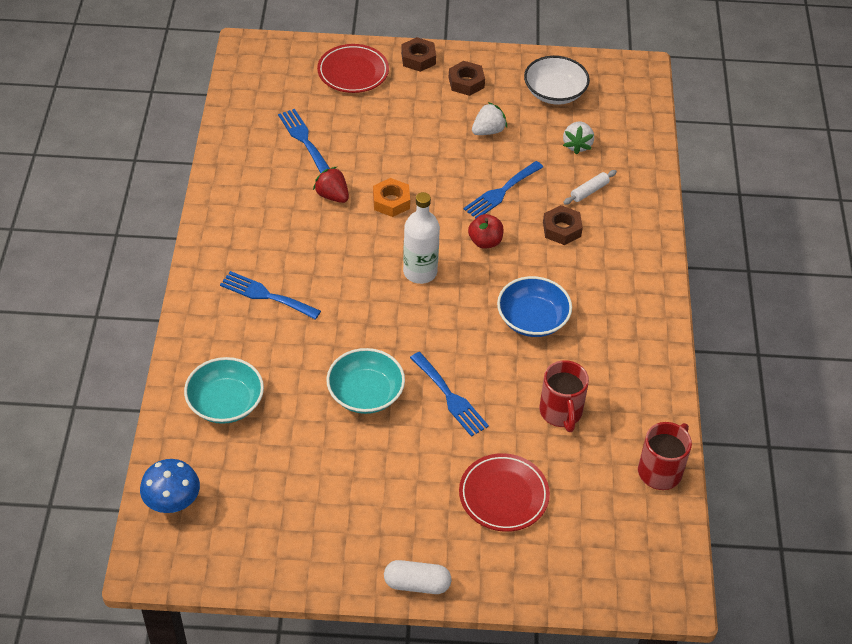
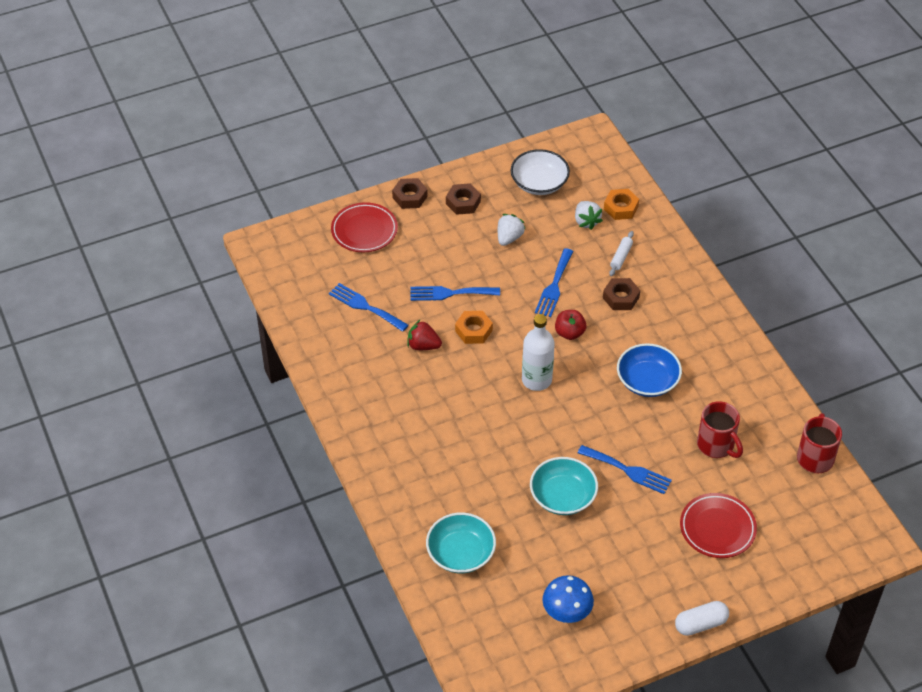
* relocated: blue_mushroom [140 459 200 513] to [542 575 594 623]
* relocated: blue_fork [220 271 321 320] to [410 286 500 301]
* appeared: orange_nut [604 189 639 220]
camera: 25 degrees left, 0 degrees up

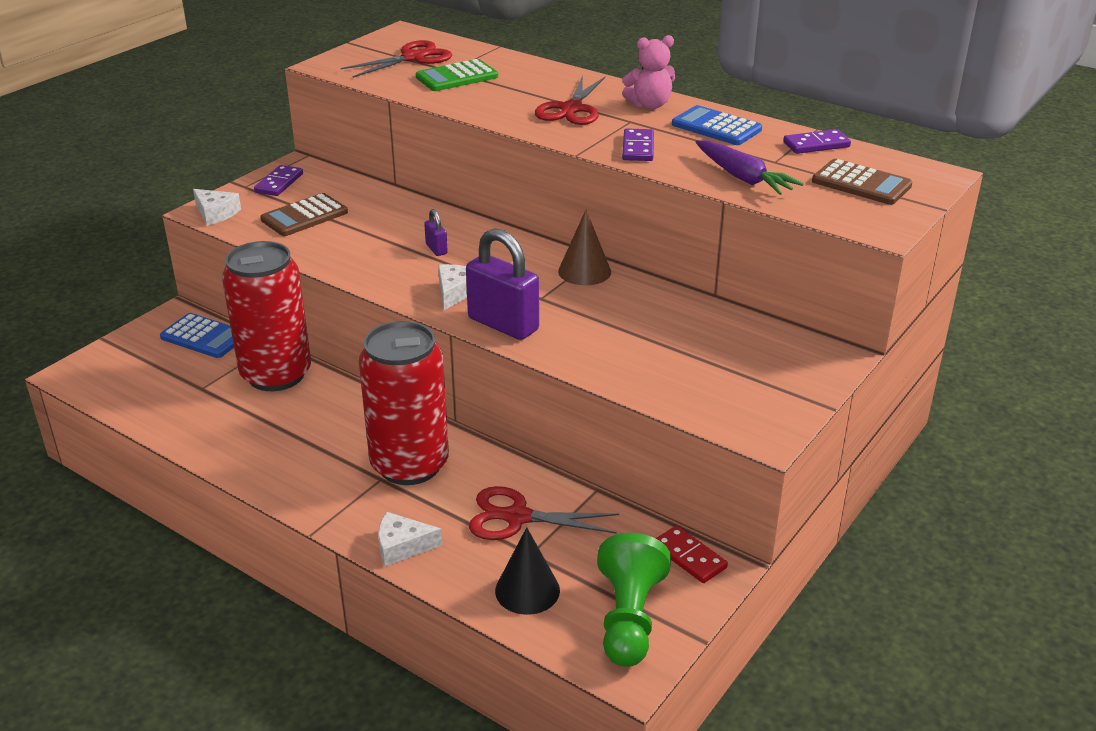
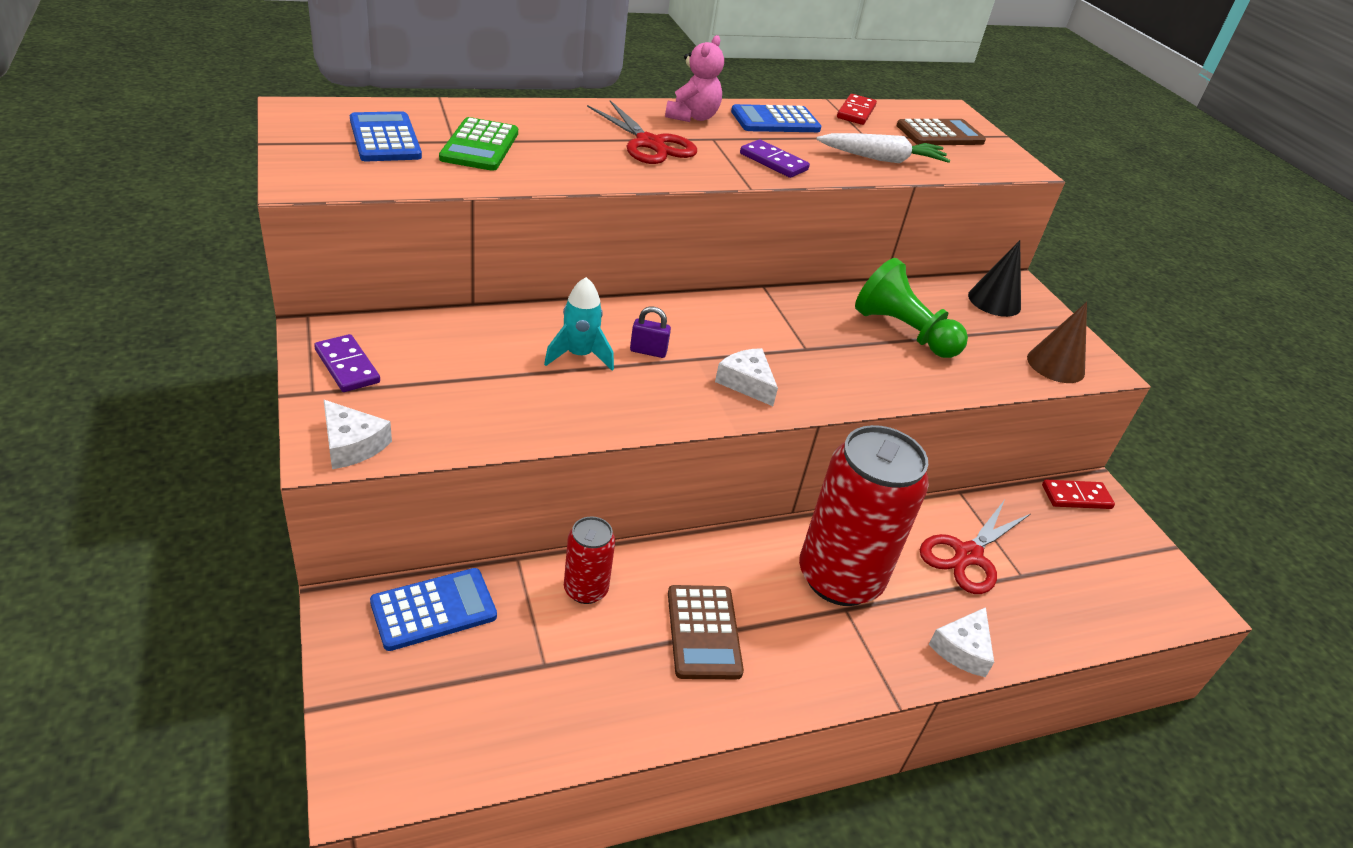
* spun: white_cheese [193 189 241 226] = [324 400 392 469] 60 degrees clockwise
* size: red_can [222 241 311 391] = [564 516 615 604] x0.48
* relocated: brown_calculator [260 193 348 236] to [668 585 744 679]
* exchanged: red_scissors [341 40 452 78] to blue_calculator [350 111 422 161]
* missing: purple_padlock [466 228 539 340]
* relocated: black_cone [495 527 560 615] to [968 240 1021 317]
* relocated: brown_cone [558 210 611 285] to [1027 302 1087 383]
* relocated: green_pawn [597 533 671 667] to [855 258 968 358]
* colour: purple_carrot [696 140 804 195] to white_carrot [816 133 950 163]
* colour: purple_domino [783 129 851 154] to red_domino [837 94 877 125]
* appeared: turquoise_rocket [544 277 614 371]
camera: 60 degrees left, 5 degrees up

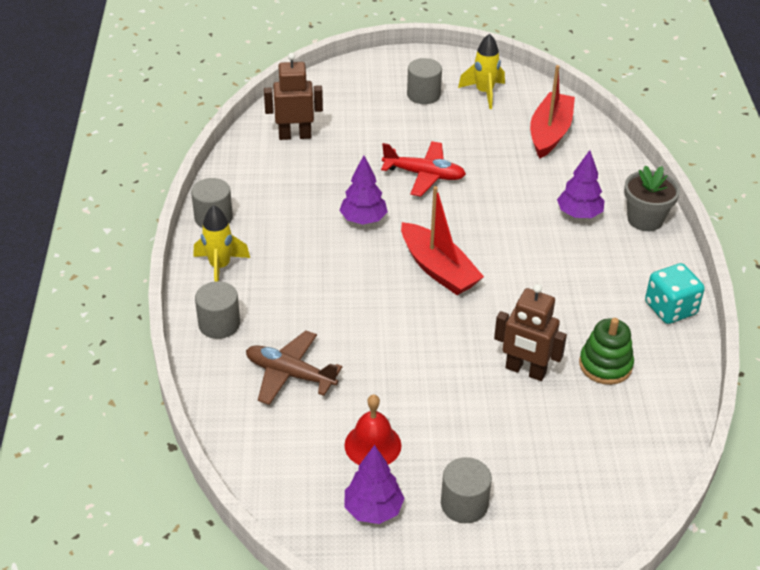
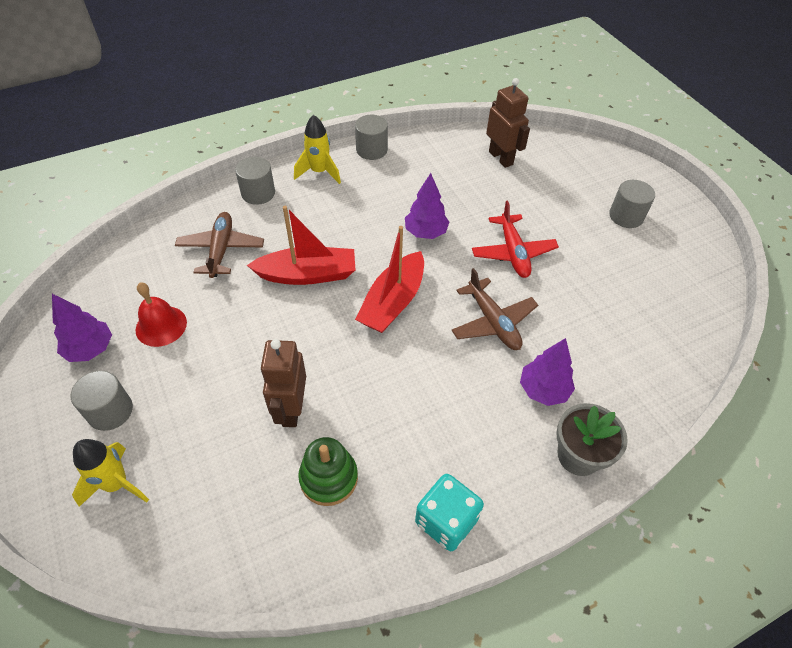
* relocated: yellow_rocket [458 34 505 109] to [72 439 149 507]
* relocated: red_boat [530 65 575 158] to [247 206 355 285]
* appeared: brown_plane [451 268 538 350]
camera: 65 degrees right, 10 degrees up

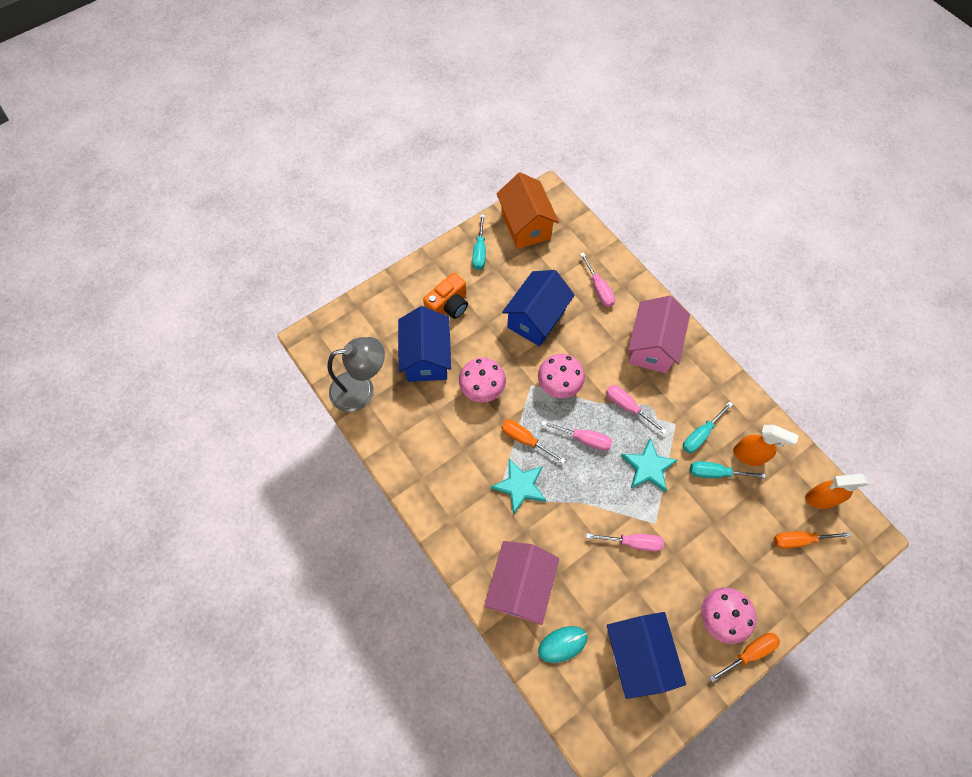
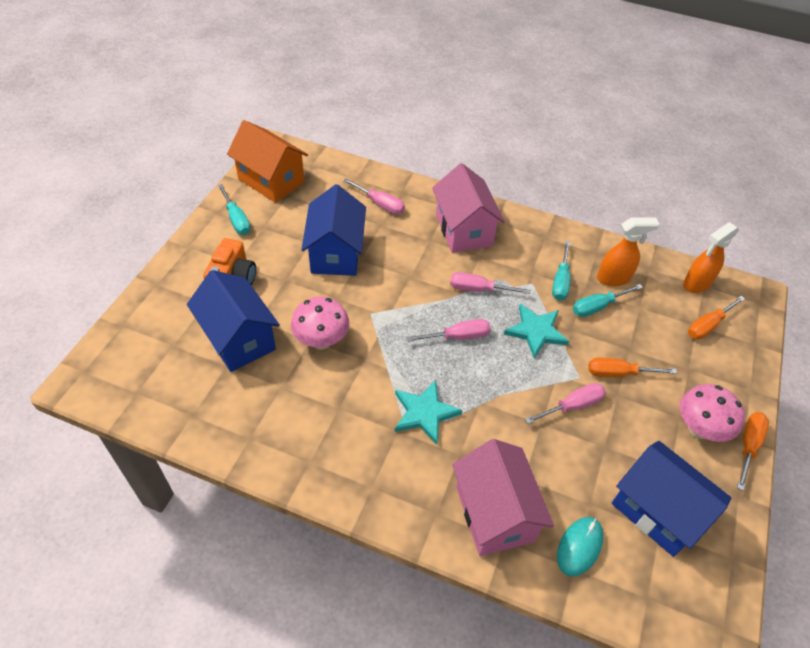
* missing: grey_lamp [327 337 385 412]
* relocated: orange_screwdriver [501 419 566 464] to [588 358 677 377]
* missing: pink_mushroom [538 354 585 398]
camera: 35 degrees left, 15 degrees down

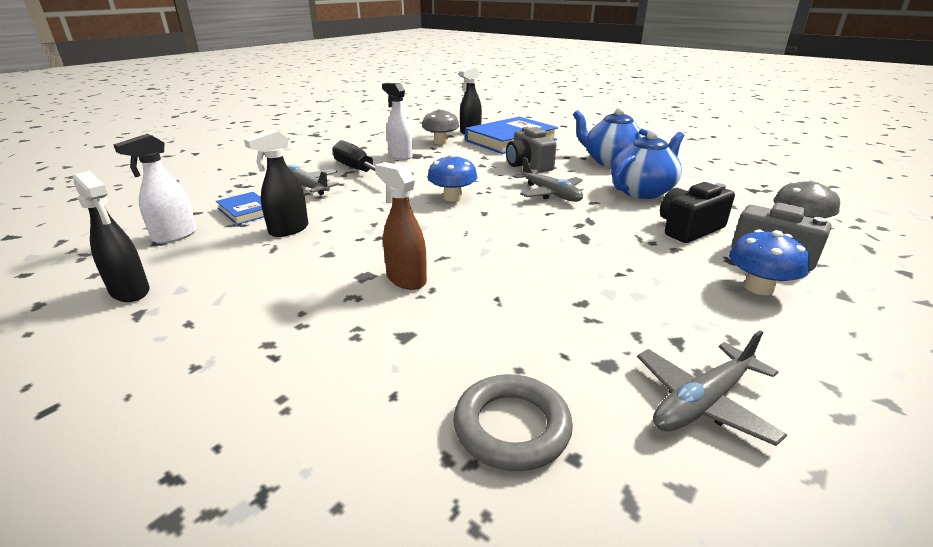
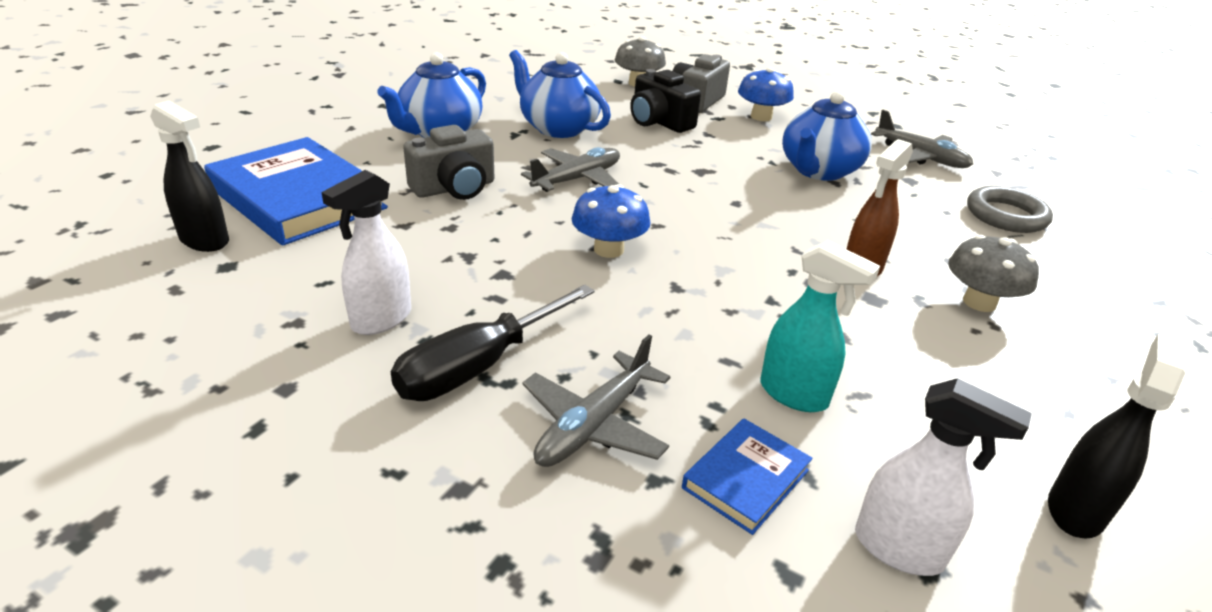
* colour: black_spray_bottle [244 130 309 237] to turquoise_spray_bottle [760 240 880 412]
* relocated: grey_mushroom [422 108 459 144] to [948 235 1039 312]
* appeared: blue_teapot [782 91 872 181]
camera: 100 degrees left, 5 degrees up

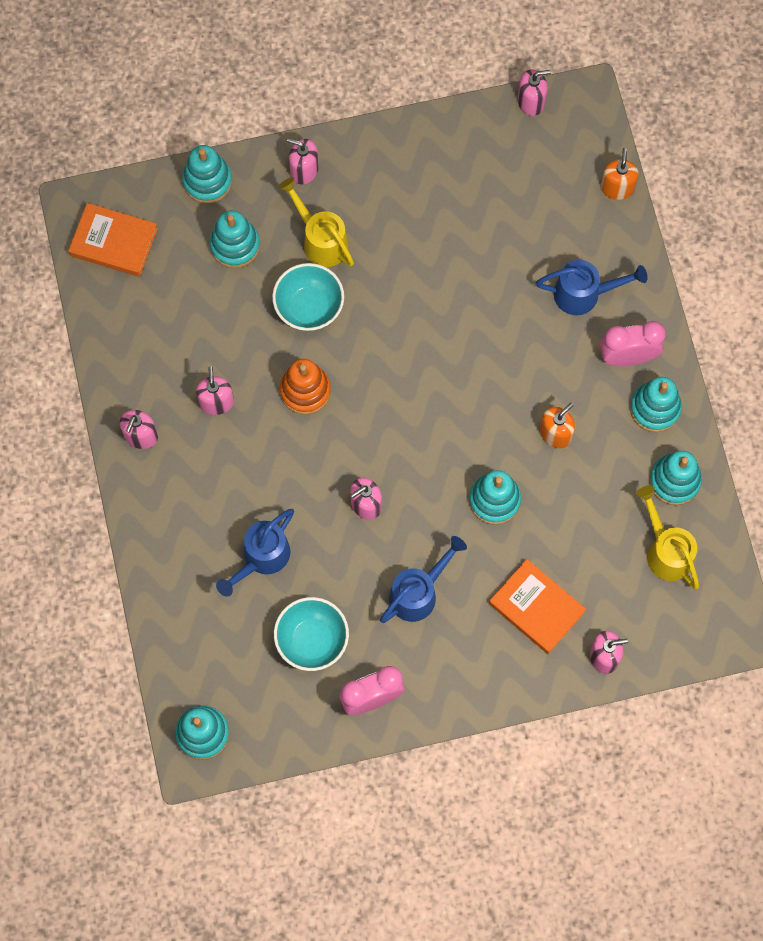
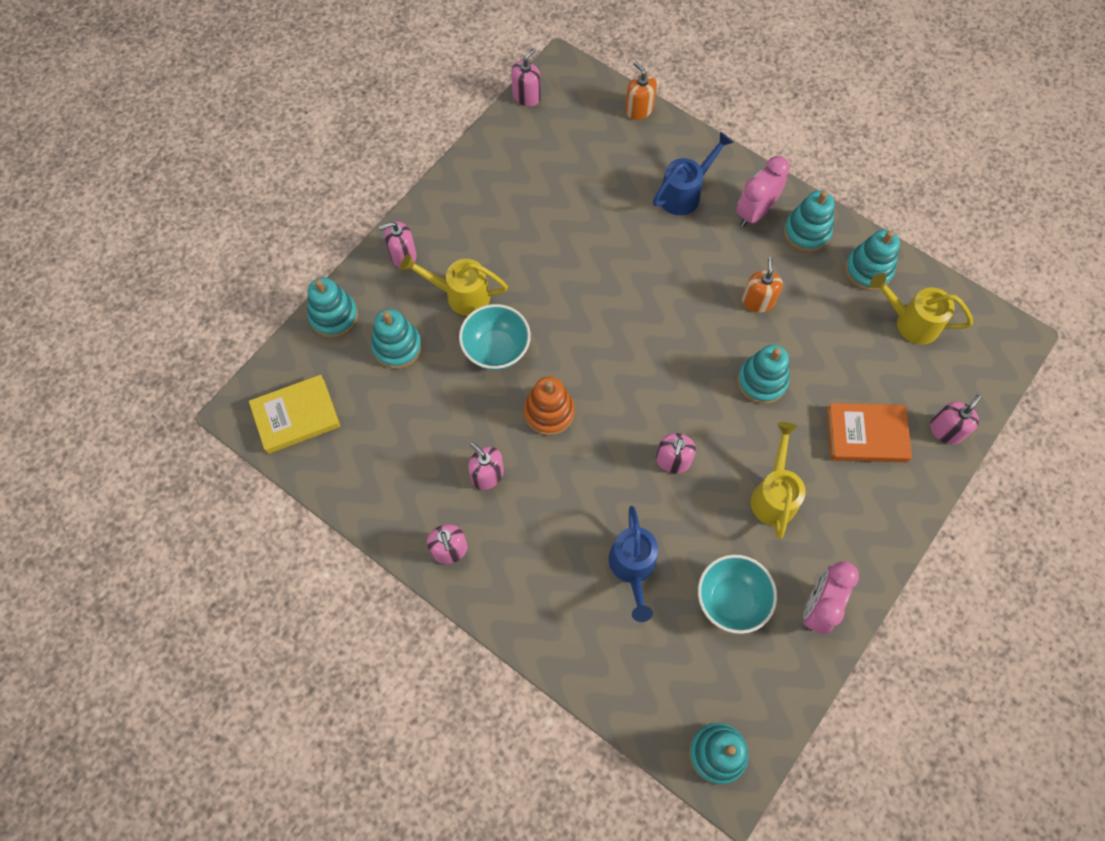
* colour: orange_book [68 203 158 277] to yellow_book [249 375 341 454]
* colour: blue_watering_can [380 536 467 623] to yellow_watering_can [751 422 806 538]
camera: 40 degrees left, 5 degrees down

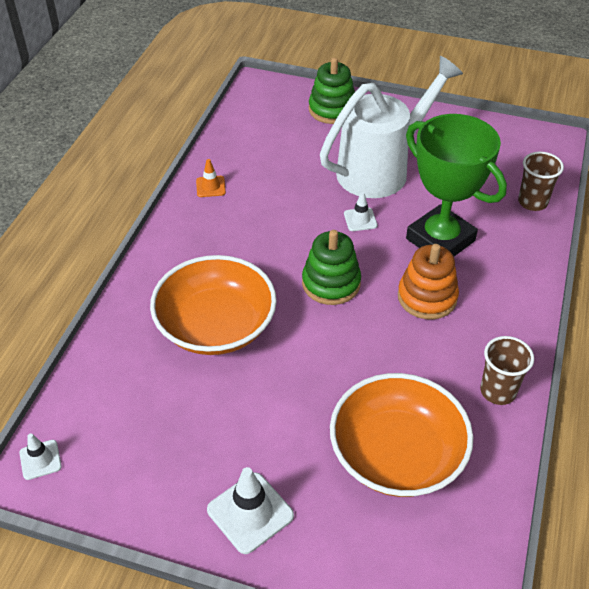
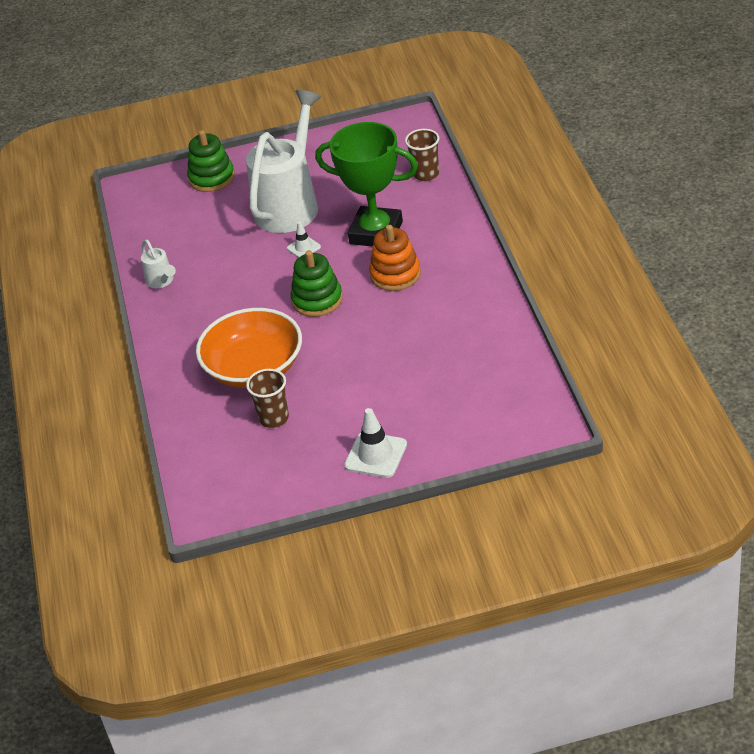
* missing: white_traffic_cone [19 433 62 480]
* exchanged: orange_traffic_cone [196 159 226 197] to white_watering_can [141 240 176 288]
* missing: orange_bowl [330 373 473 497]
* relocated: brown_cup [480 336 534 405] to [246 369 289 428]
camera: 25 degrees left, 5 degrees down

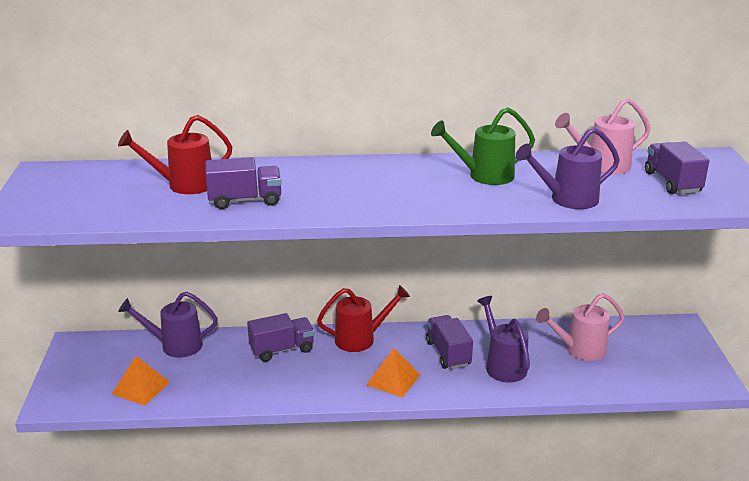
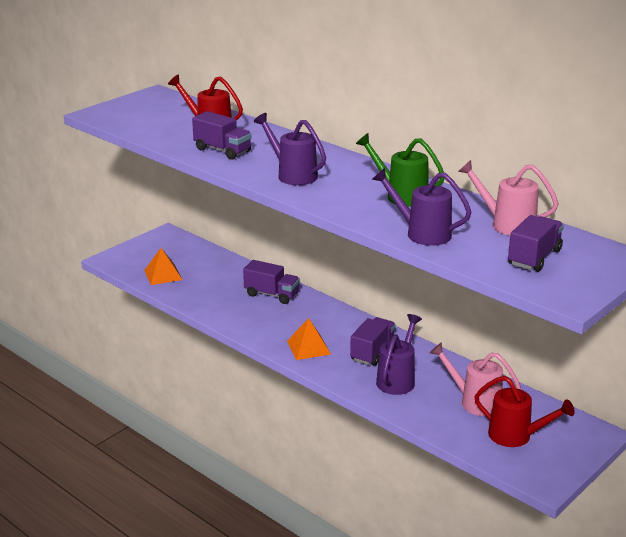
* relocated: purple_watering_can [118 292 218 358] to [254 113 326 185]
* relocated: red_watering_can [317 285 410 352] to [474 376 575 447]
camera: 45 degrees right, 0 degrees up

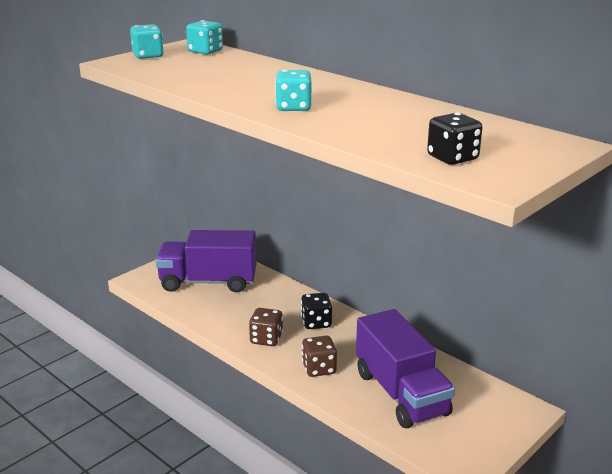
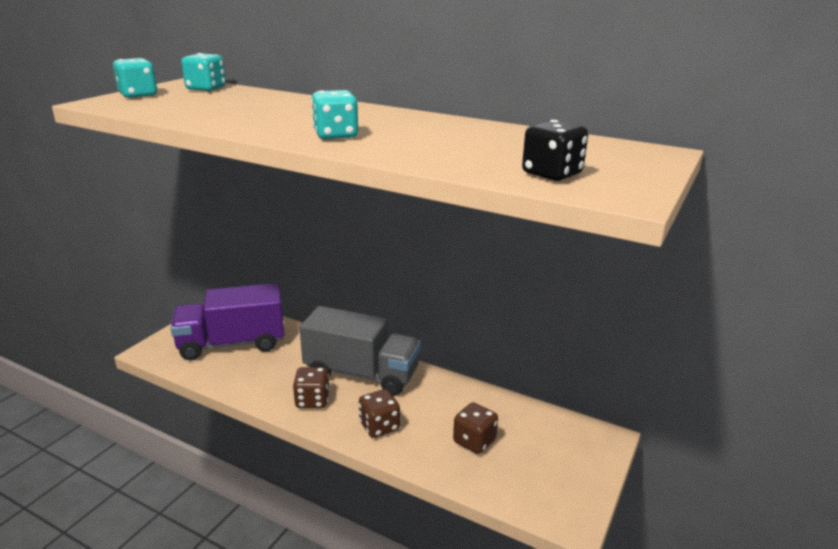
* exchanged: black_dice [301 293 332 329] to grey_truck [299 306 421 396]
* exchanged: purple_truck [356 309 455 428] to brown_dice [453 402 498 454]
camera: 15 degrees left, 0 degrees up

